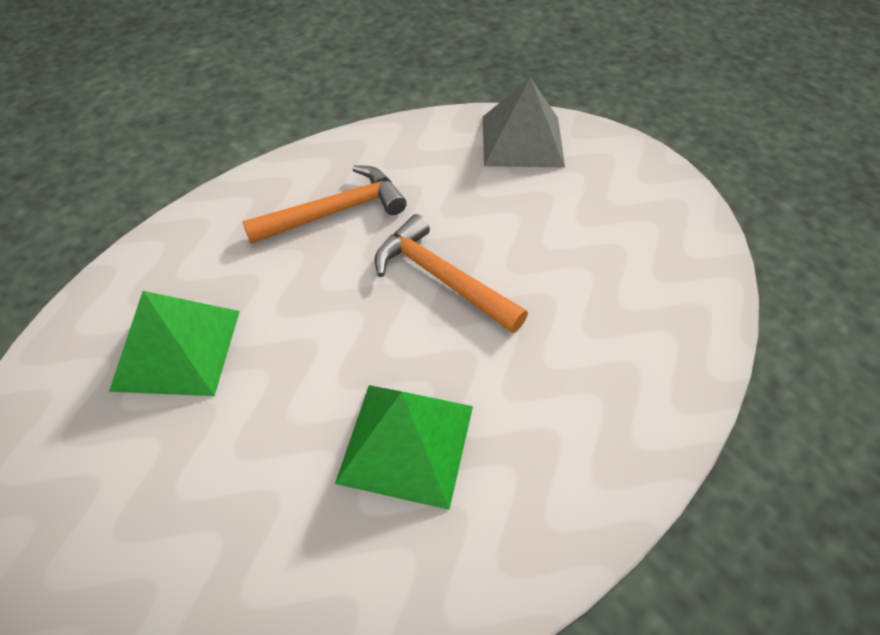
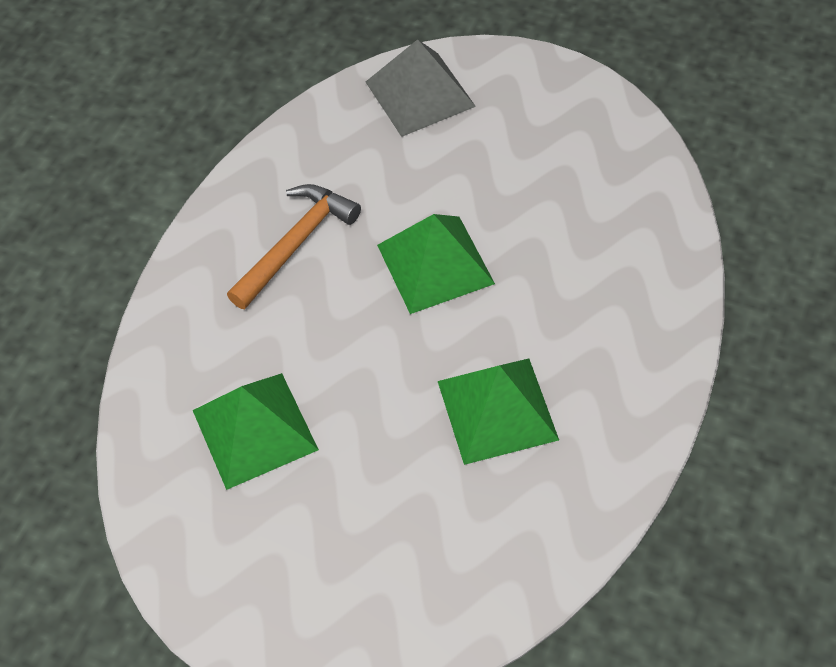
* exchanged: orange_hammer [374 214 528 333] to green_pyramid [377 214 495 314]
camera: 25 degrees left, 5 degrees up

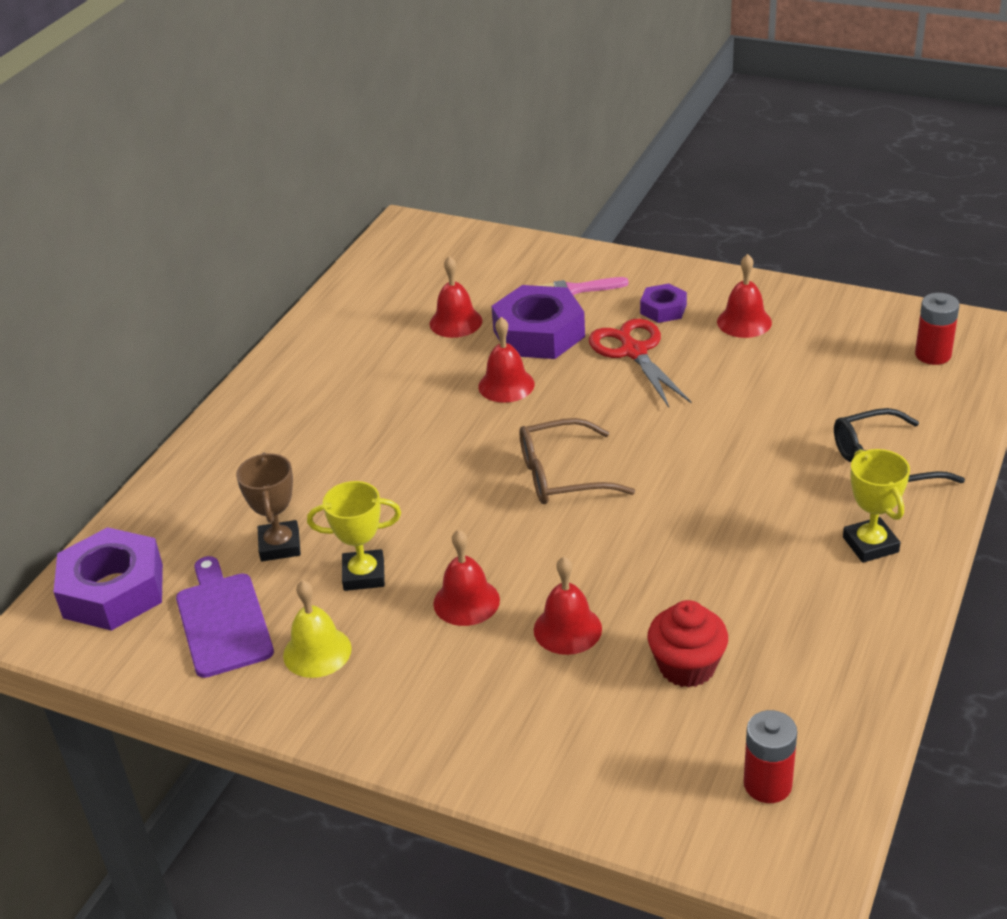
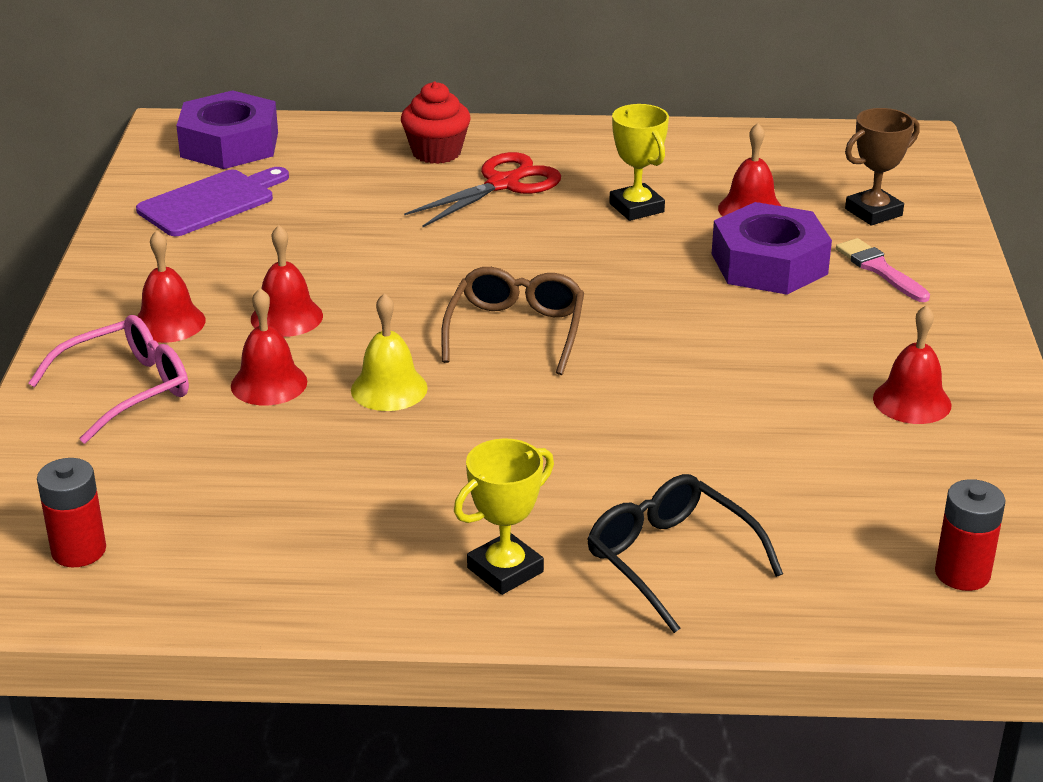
* relocated: brown_trophy [236 453 301 561] to [845 108 920 226]
* relocated: yellow_bell [283 580 352 678] to [351 293 428 411]
* relocated: yellow_trophy [307 481 401 591] to [609 104 669 221]
* relocated: red_bell [478 317 535 403] to [137 230 206 343]
* spun: brown_glasses [520 418 635 504] = [441 267 584 375] 45 degrees clockwise
* relocated: red_scissors [589 319 691 407] to [404 152 561 227]
* missing: purple_nut [640 284 687 323]
* relocated: red_cupcake [647 600 728 688] to [401 82 470 164]
* appeared: pink_glasses [28 315 189 444]
camera: 65 degrees right, 5 degrees down

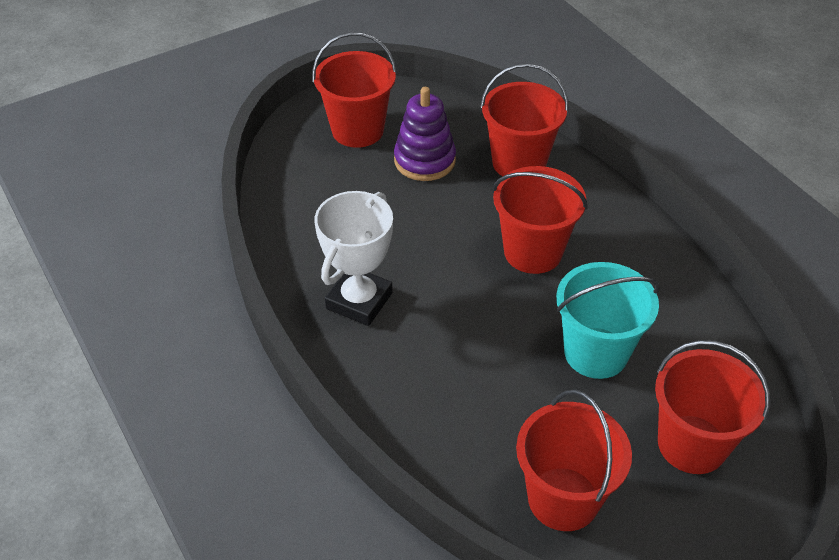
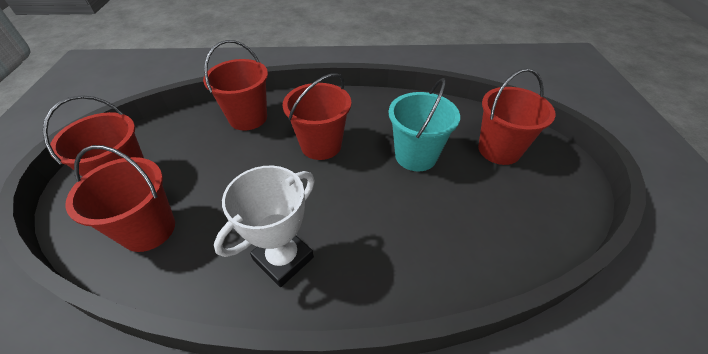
* spun: white_trophy [314 191 393 326] = [214 166 315 287] 75 degrees clockwise
* missing: purple_stacking_toy [394 87 456 181]
* relocated: red_bucket [516 390 632 531] to [65 145 175 252]
camera: 60 degrees left, 0 degrees up

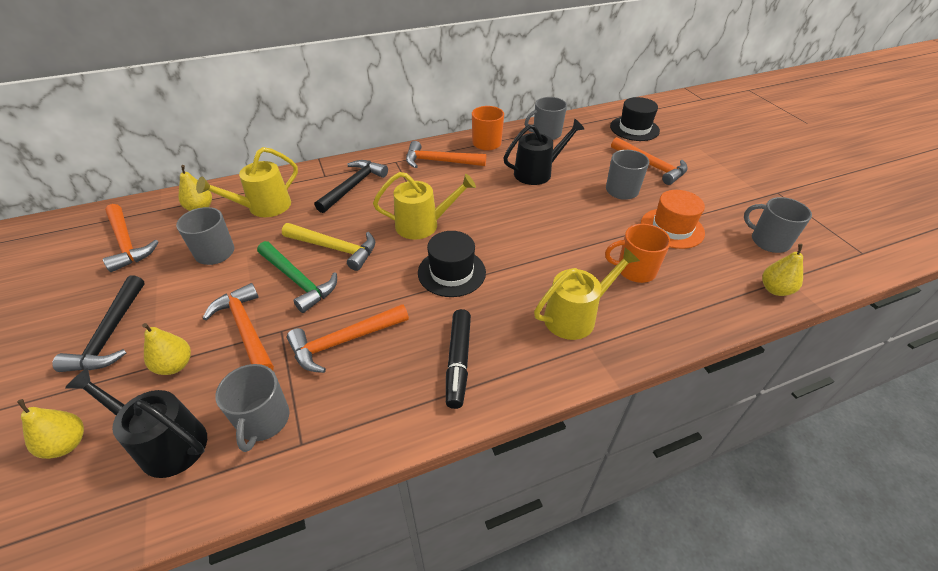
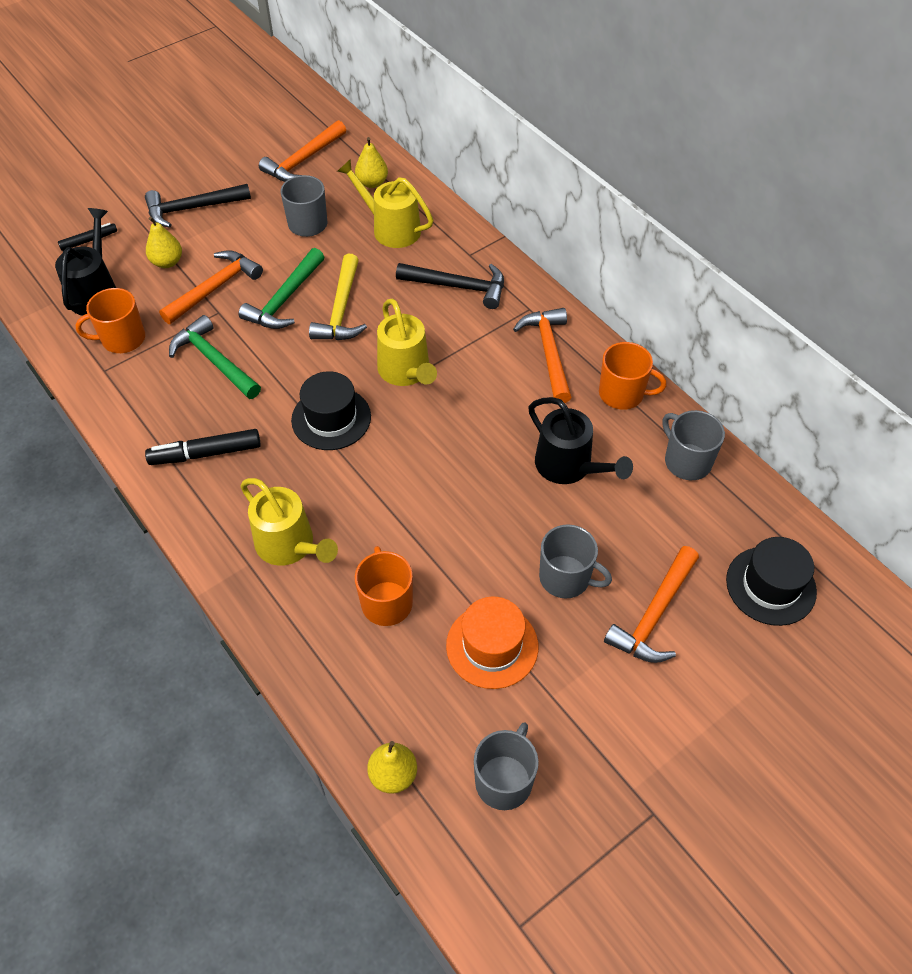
* exchanged: yellow_pear [17 399 84 459] to black_marker [58 223 117 251]
* colour: grey_mug [215 364 289 452] to orange_mug [75 288 145 353]
* colour: orange_hammer [287 304 409 373] to green_hammer [169 315 261 399]
camera: 75 degrees right, 10 degrees up

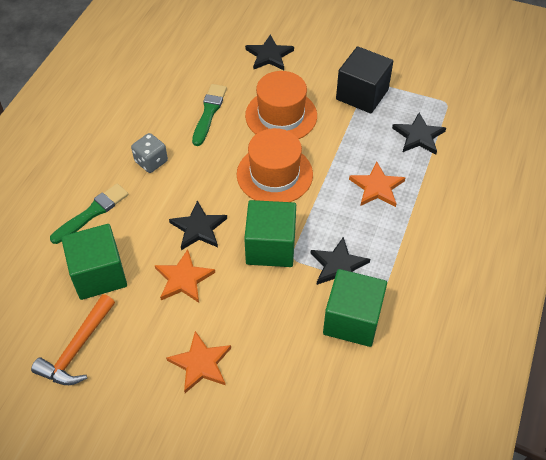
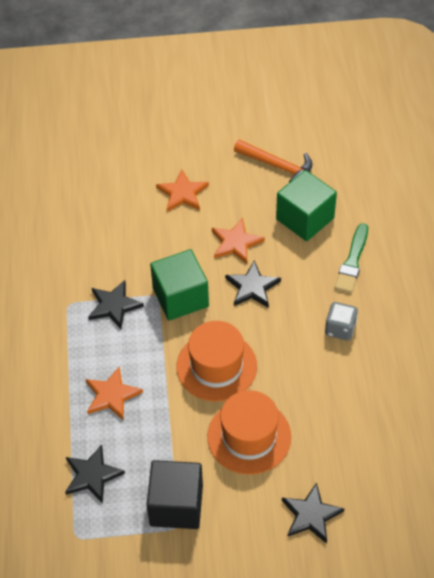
* spun: orange_hammer [31 294 115 385] = [234 139 313 182] 120 degrees clockwise
* missing: green_brush [192 84 227 146]
* missing: green_cube [323 269 387 347]
camera: 155 degrees right, 0 degrees up

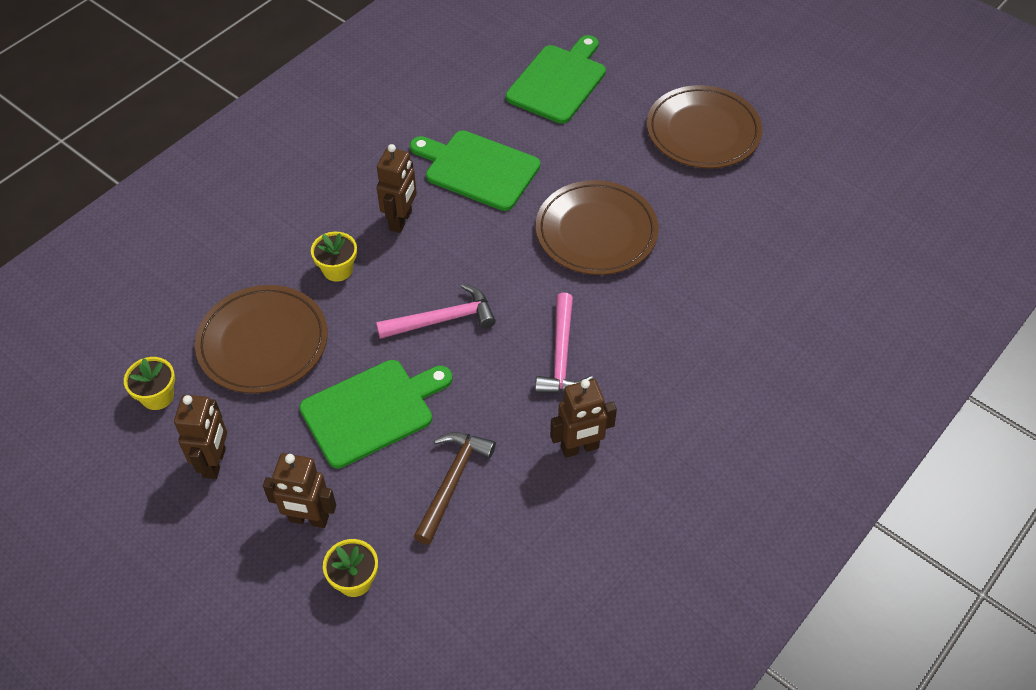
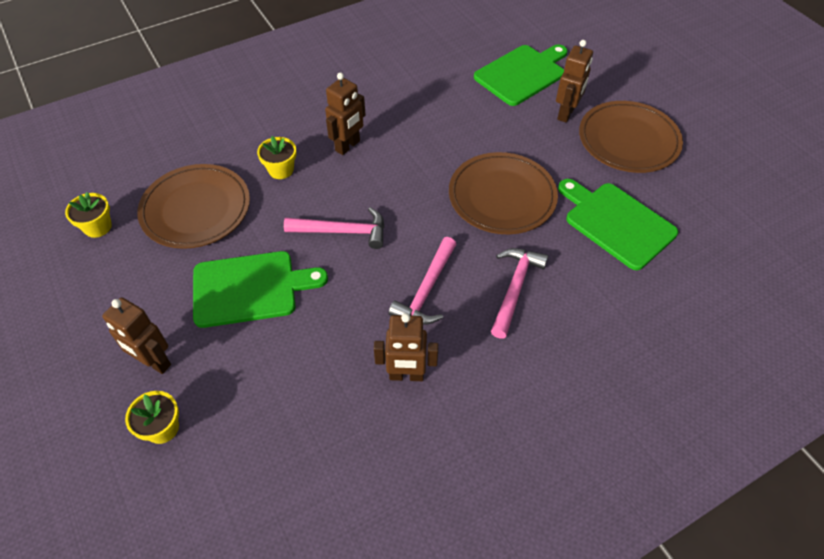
* relocated: brown_robot [174 395 227 479] to [556 40 593 123]
* relocated: green_cutting_board [410 131 540 211] to [558 179 678 270]
* missing: brown_hammer [414 432 496 545]
* appeared: pink_hammer [491 248 548 339]
camera: 20 degrees right, 0 degrees up

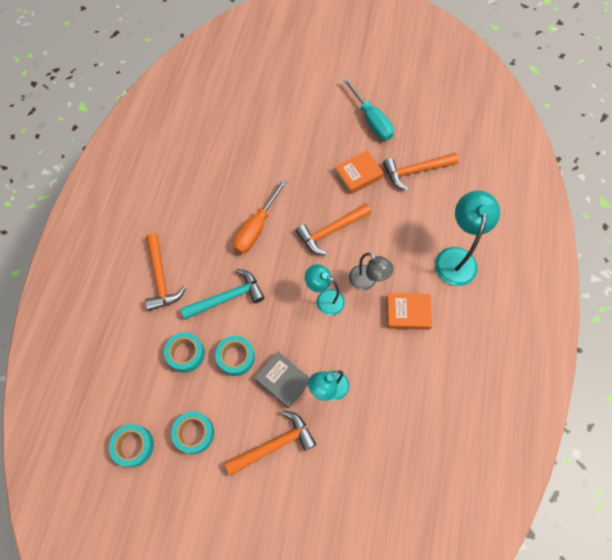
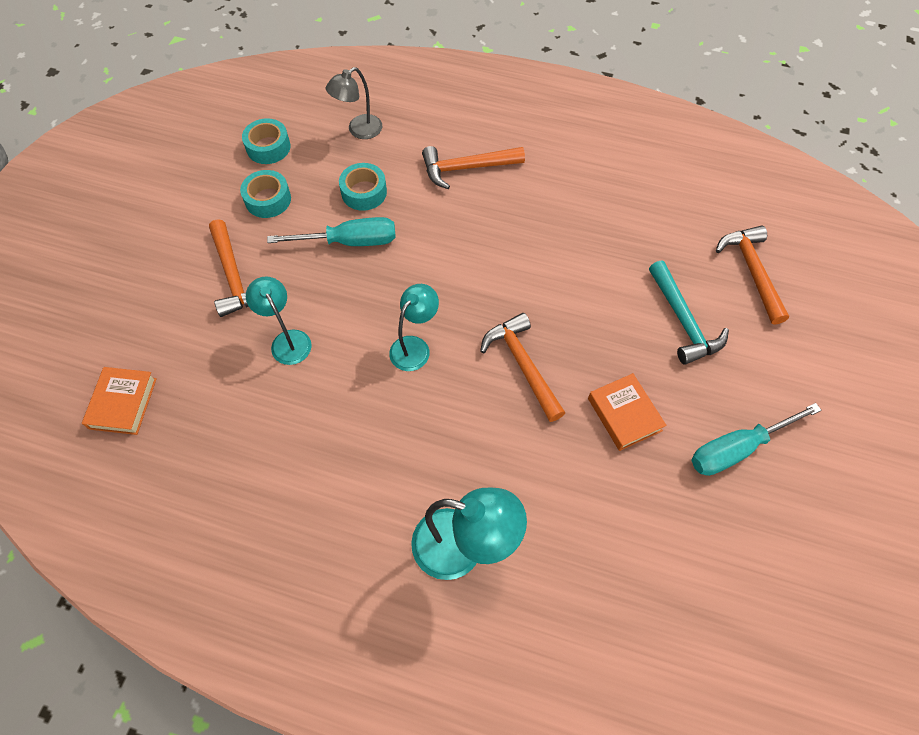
* relocated: turquoise_hammer [180 269 265 320] to [649 260 729 365]
* exchanged: turquoise_tape [215 336 255 376] to turquoise_screwdriver [267 217 396 246]
* missing: orange_screwdriver [233 179 287 254]
* missing: grey_book [254 351 310 408]
* relocated: grey_lamp [349 253 394 290] to [326 67 382 139]
* relocated: orange_hammer [383 153 459 191] to [716 226 789 325]
* relocated: orange_book [387 293 432 330] to [82 367 157 435]
camera: 95 degrees right, 5 degrees down

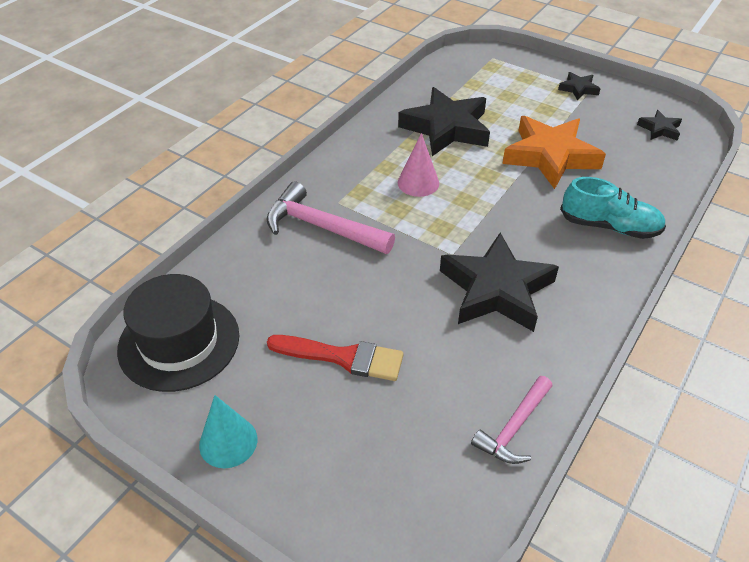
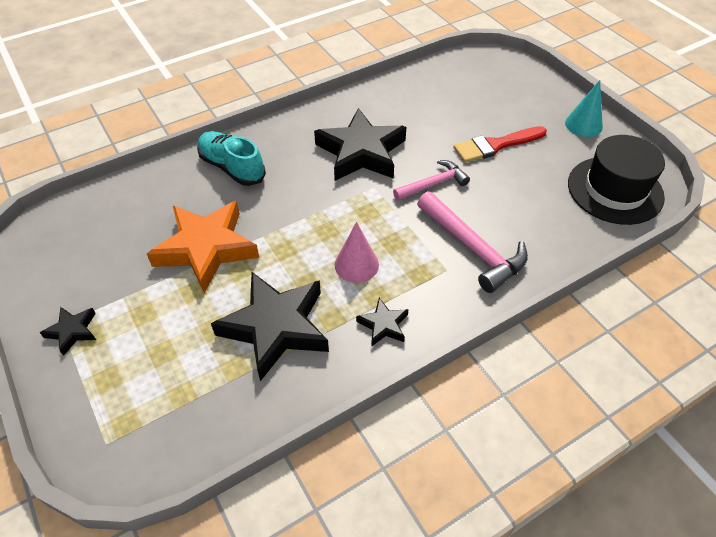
* spun: red_brush [267 335 404 381] = [454 126 547 163] 60 degrees counterclockwise
* relocated: pink_hammer [471 376 552 464] to [393 160 470 201]
* relocated: black_star [637 110 682 141] to [356 298 408 347]
camera: 155 degrees left, 5 degrees up

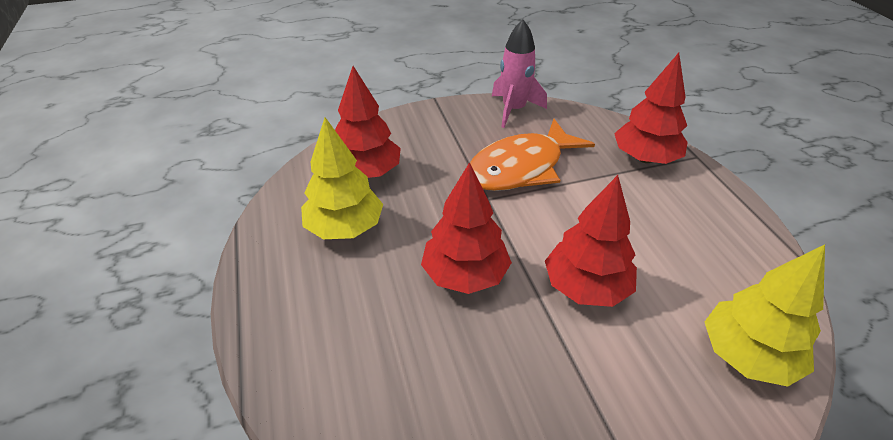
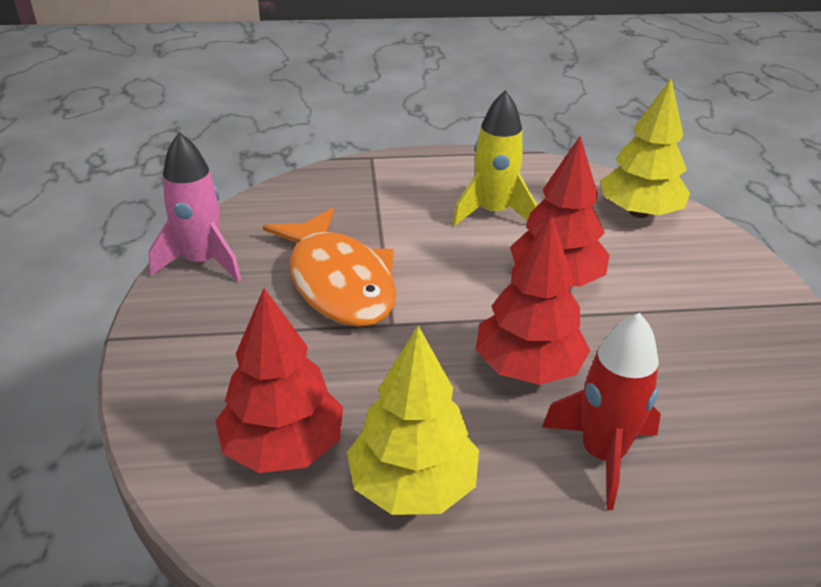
* missing: red_tree [614 53 688 164]
* appeared: yellow_rocket [453 90 537 226]
* appeared: red_rocket [542 313 661 510]
camera: 80 degrees left, 5 degrees down

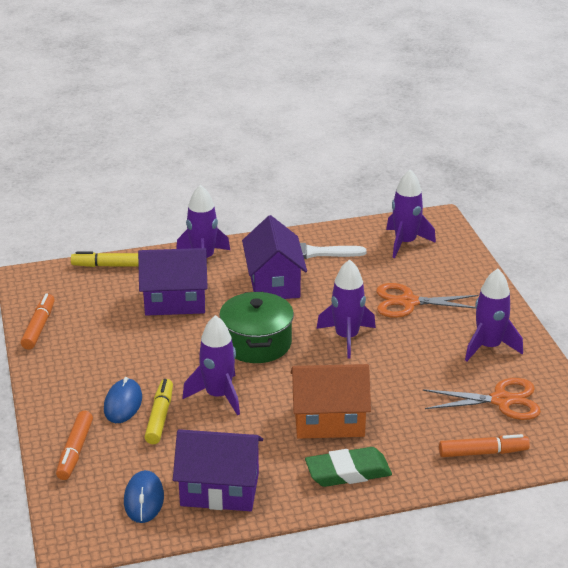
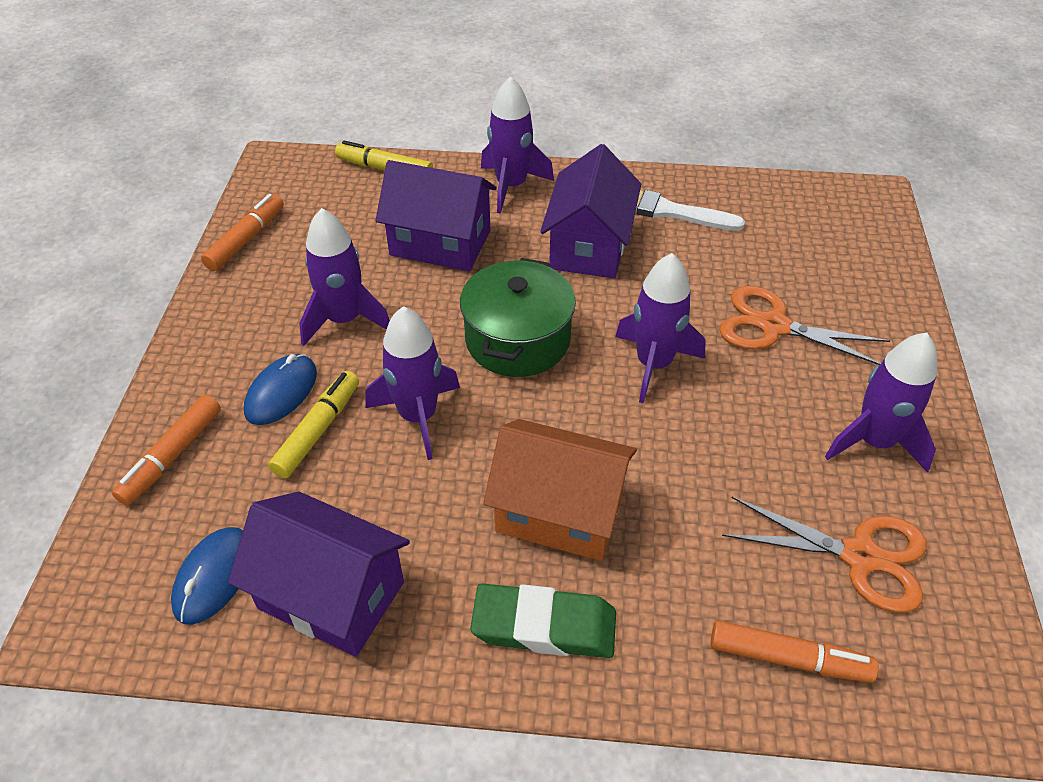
* relocated: purple_rocket [386 170 436 258] to [299 208 390 346]
camera: 20 degrees right, 15 degrees up

